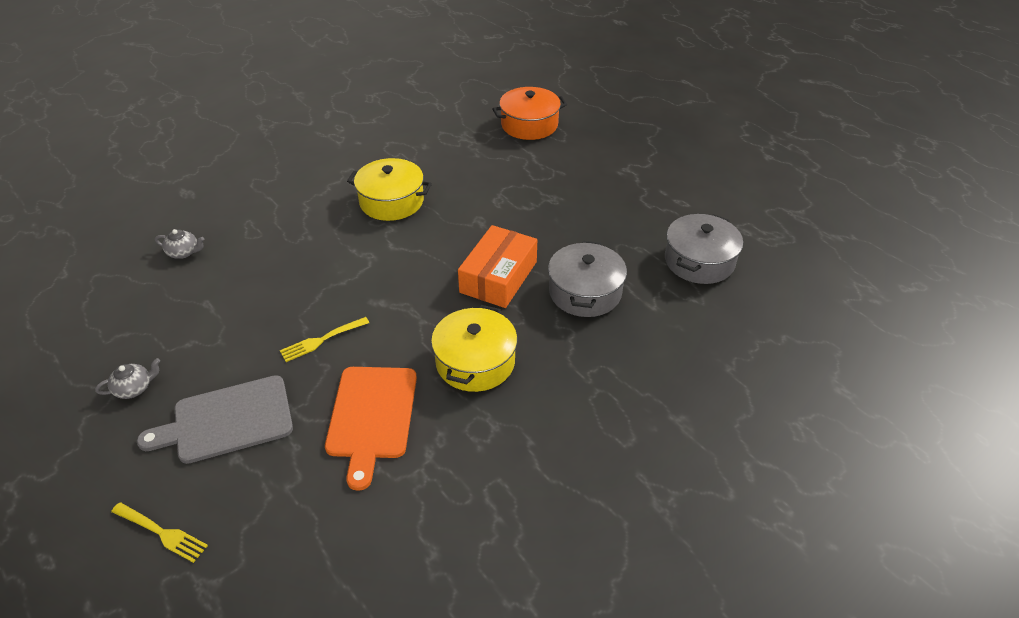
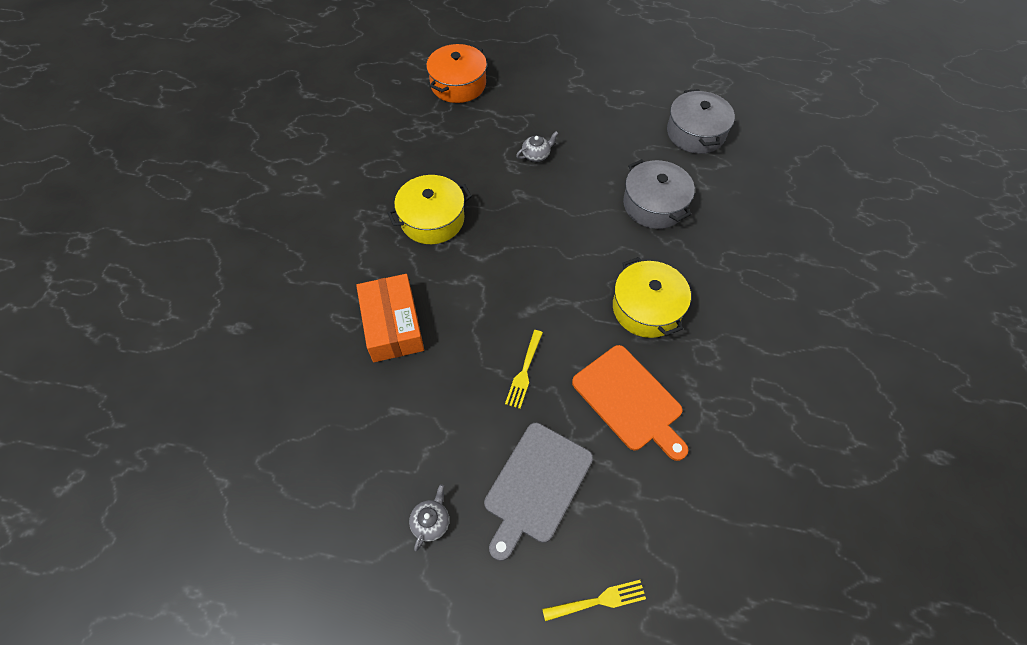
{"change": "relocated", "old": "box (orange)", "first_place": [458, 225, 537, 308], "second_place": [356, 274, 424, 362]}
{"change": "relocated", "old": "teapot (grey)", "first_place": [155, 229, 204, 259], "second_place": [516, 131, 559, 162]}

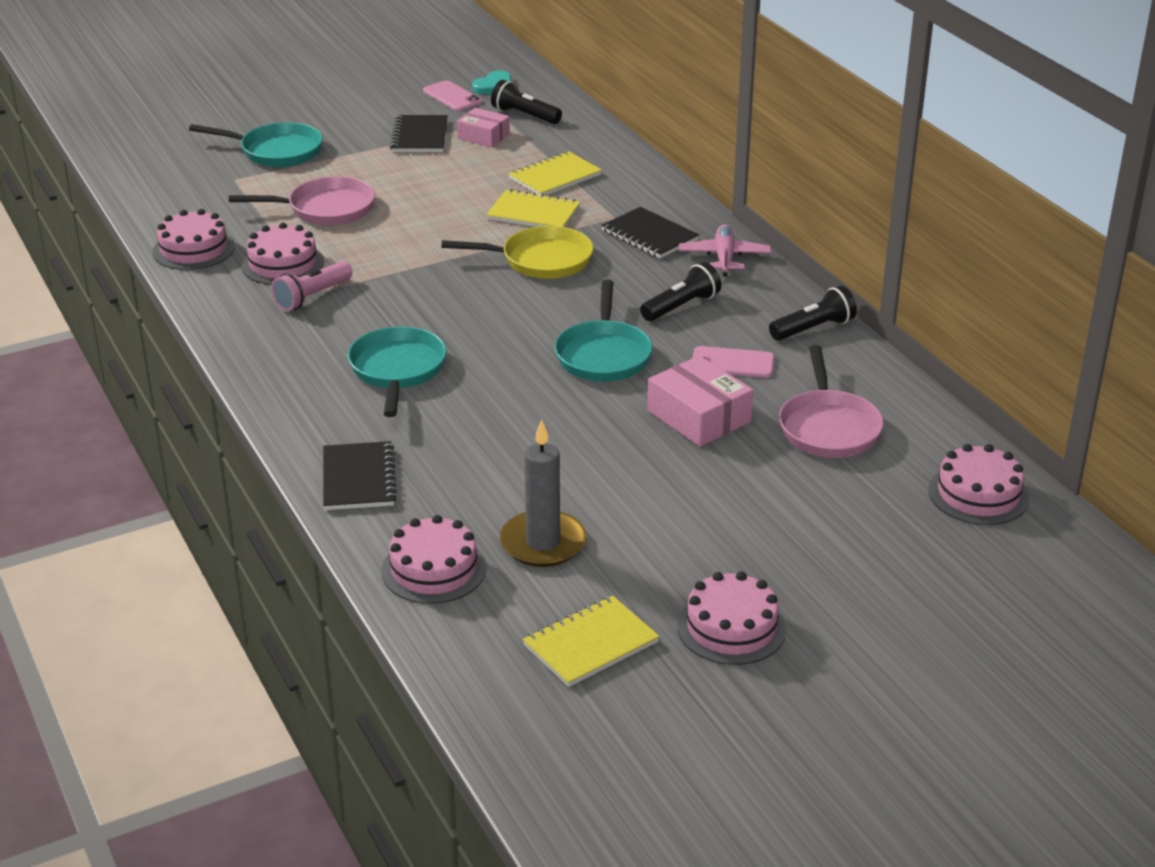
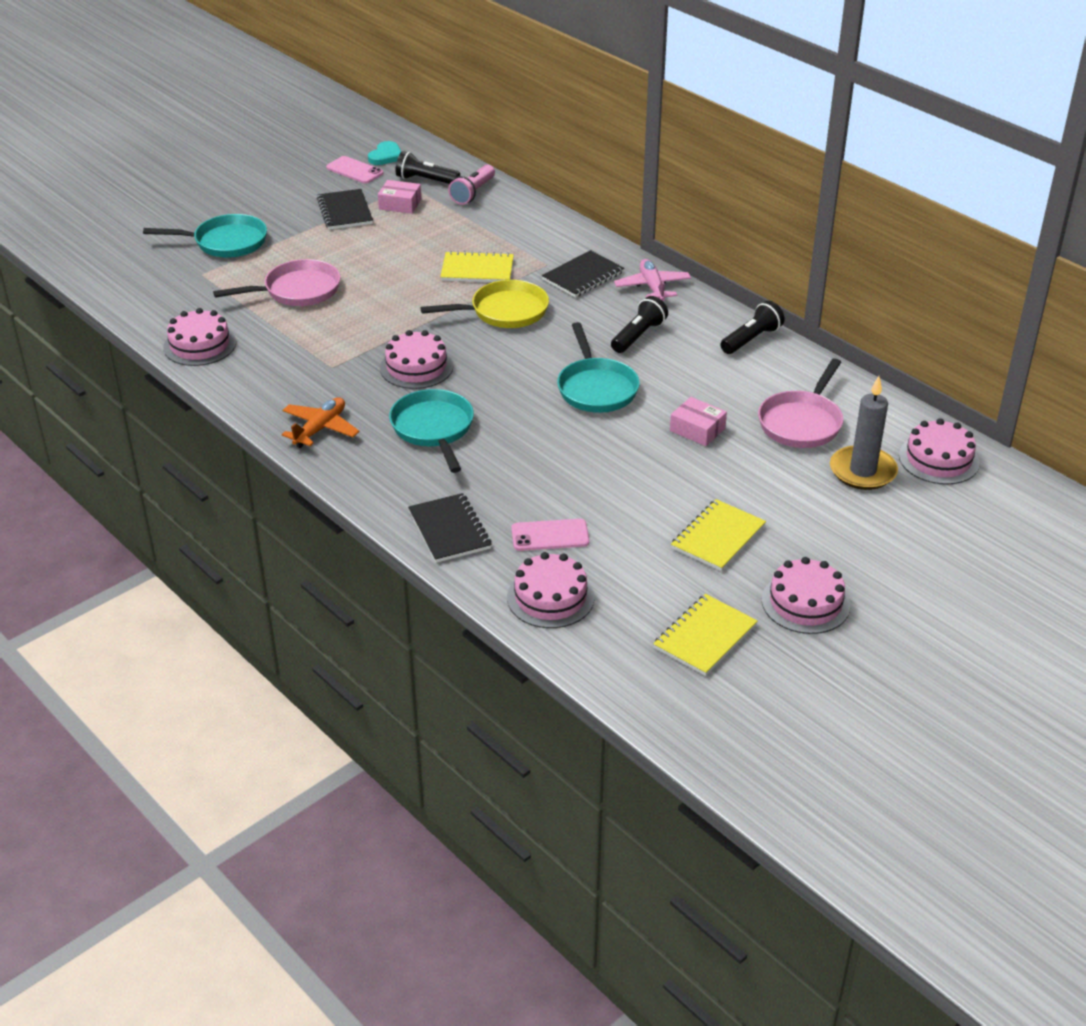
{"change": "appeared", "new": "plane (orange)", "second_place": [282, 397, 360, 448]}
{"change": "relocated", "old": "cake (pink)", "first_place": [241, 223, 324, 285], "second_place": [380, 330, 453, 389]}
{"change": "relocated", "old": "flashlight (pink)", "first_place": [271, 261, 352, 311], "second_place": [448, 165, 495, 205]}
{"change": "relocated", "old": "phone (pink)", "first_place": [693, 346, 775, 378], "second_place": [511, 519, 590, 551]}
{"change": "spun", "old": "notebook (black)", "first_place": [601, 207, 699, 259], "second_place": [542, 250, 624, 298], "degrees": -75}
{"change": "size", "old": "box (pink)", "first_place": [647, 355, 753, 446], "second_place": [670, 397, 727, 446], "factor": 0.65}
{"change": "relocated", "old": "notebook (yellow)", "first_place": [508, 151, 602, 196], "second_place": [671, 499, 766, 571]}
{"change": "spun", "old": "pan (pink)", "first_place": [779, 345, 884, 458], "second_place": [758, 358, 844, 448], "degrees": 45}
{"change": "relocated", "old": "candle (grey)", "first_place": [500, 419, 587, 567], "second_place": [830, 376, 898, 490]}

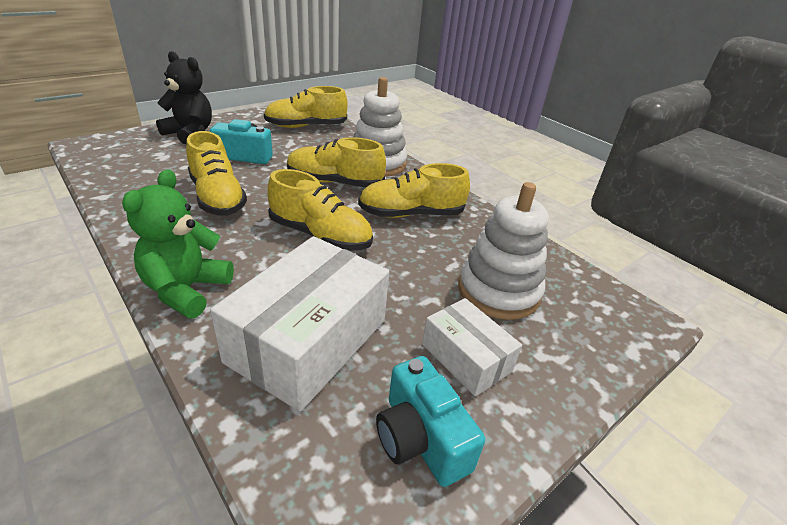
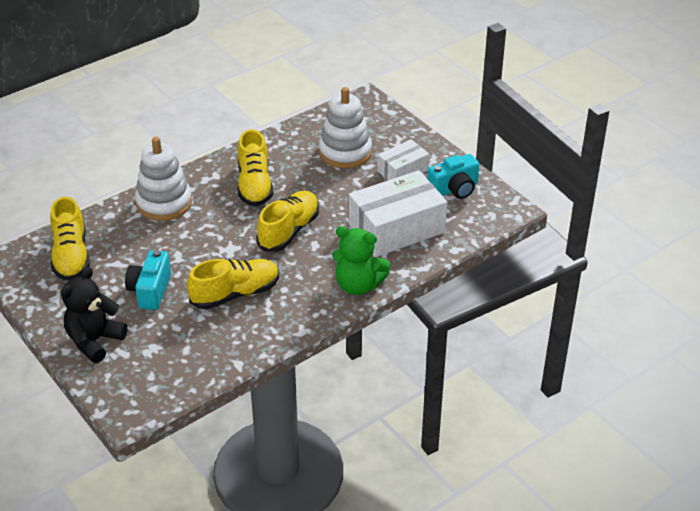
{"change": "spun", "old": "box (white)", "first_place": [210, 236, 389, 411], "second_place": [349, 170, 447, 257], "degrees": -60}
{"change": "missing", "old": "shoe (yellow)", "first_place": [287, 137, 386, 187]}

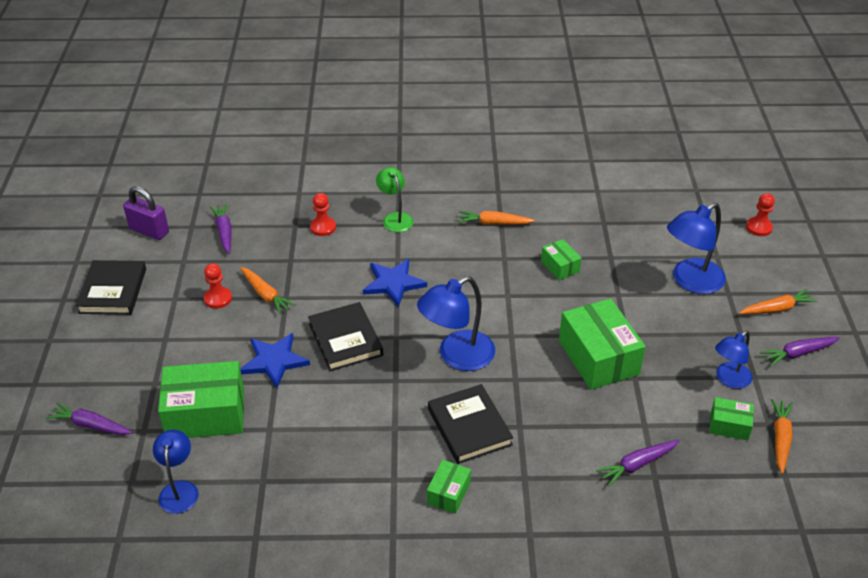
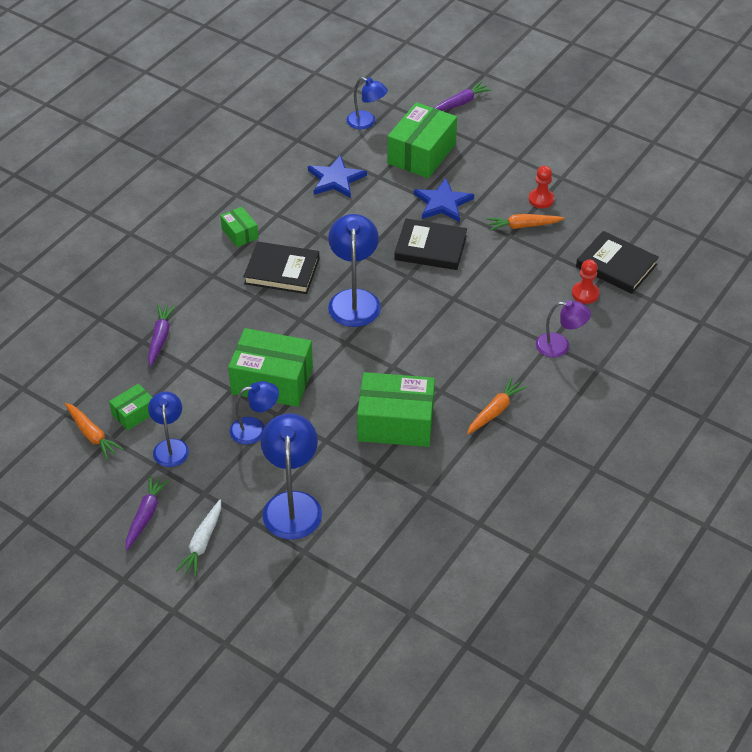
{"change": "colour", "old": "carrot (orange)", "new": "carrot (white)", "first_place": [739, 289, 817, 314], "second_place": [176, 500, 221, 577]}
{"change": "appeared", "new": "lamp (blue)", "second_place": [230, 381, 279, 445]}
{"change": "relocated", "old": "star (blue)", "first_place": [363, 259, 427, 307], "second_place": [308, 155, 367, 198]}
{"change": "size", "old": "box (green)", "first_place": [541, 239, 582, 280], "second_place": [357, 372, 435, 447], "factor": 1.99}
{"change": "colour", "old": "lamp (green)", "new": "lamp (purple)", "first_place": [376, 167, 413, 232], "second_place": [536, 300, 591, 358]}
{"change": "relocated", "old": "book (black)", "first_place": [76, 260, 146, 315], "second_place": [576, 231, 659, 294]}
{"change": "missing", "old": "padlock (purple)", "first_place": [123, 186, 169, 240]}
{"change": "missing", "old": "carrot (purple)", "first_place": [210, 204, 232, 254]}
{"change": "missing", "old": "pawn (red)", "first_place": [746, 193, 775, 236]}

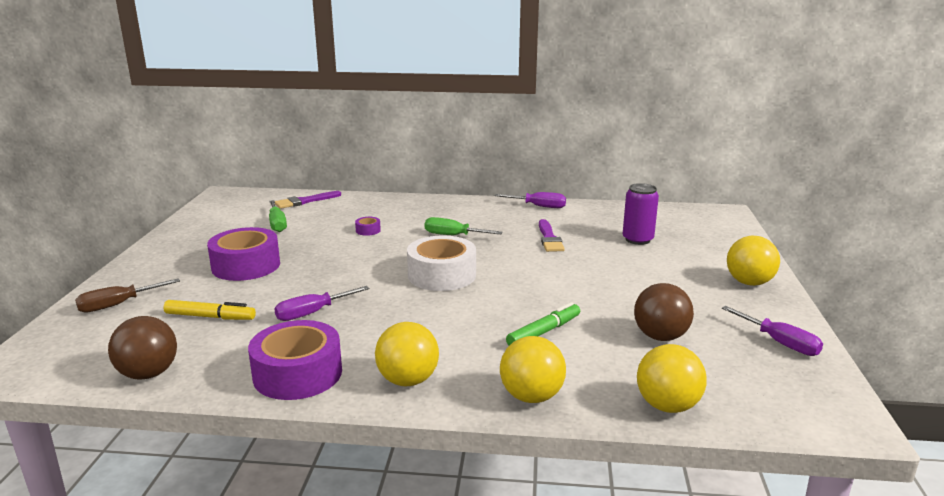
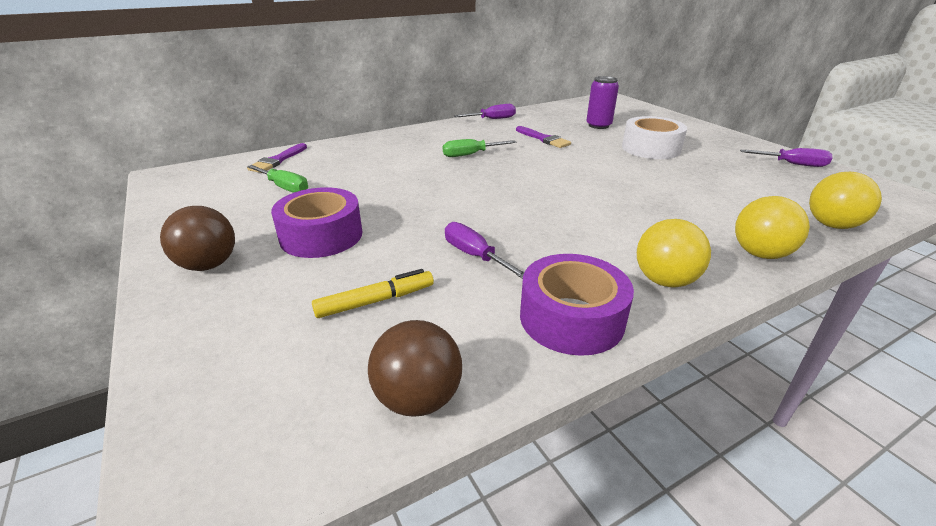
{"change": "relocated", "old": "ball (brown)", "first_place": [634, 283, 694, 341], "second_place": [160, 206, 235, 271]}
{"change": "spun", "old": "screwdriver (purple)", "first_place": [274, 286, 369, 321], "second_place": [445, 222, 525, 279], "degrees": 120}
{"change": "relocated", "old": "tape (white)", "first_place": [407, 236, 476, 291], "second_place": [622, 116, 687, 159]}
{"change": "missing", "old": "screwdriver (brown)", "first_place": [75, 278, 180, 313]}
{"change": "missing", "old": "tape (purple)", "first_place": [355, 217, 381, 236]}
{"change": "missing", "old": "marker (green)", "first_place": [506, 302, 580, 346]}
{"change": "missing", "old": "ball (yellow)", "first_place": [727, 236, 780, 286]}

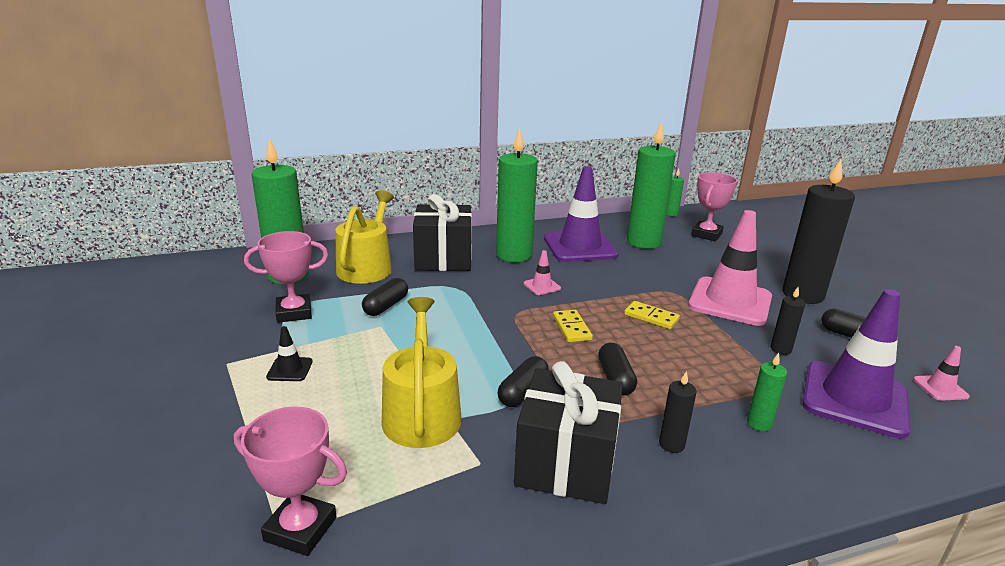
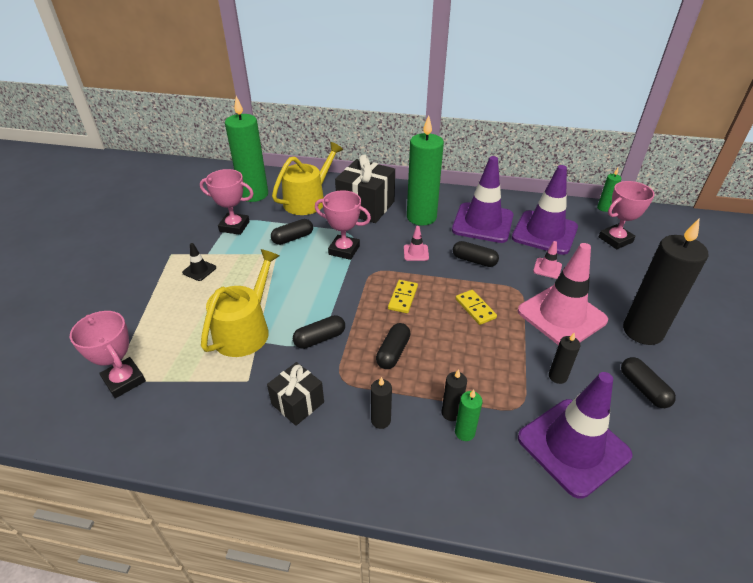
{"change": "size", "old": "gift (black)", "first_place": [514, 361, 623, 504], "second_place": [267, 362, 324, 426], "factor": 0.58}
{"change": "appeared", "new": "trophy (pink)", "second_place": [315, 191, 371, 260]}
{"change": "appeared", "new": "candle (black)", "second_place": [441, 369, 467, 421]}
{"change": "appeared", "new": "capsule (black)", "second_place": [453, 241, 499, 267]}
{"change": "exchanged", "old": "candle (green)", "new": "traffic cone (purple)", "first_place": [627, 122, 676, 249], "second_place": [512, 165, 578, 255]}
{"change": "relocated", "old": "traffic cone (pink)", "first_place": [913, 346, 970, 401], "second_place": [533, 241, 562, 279]}

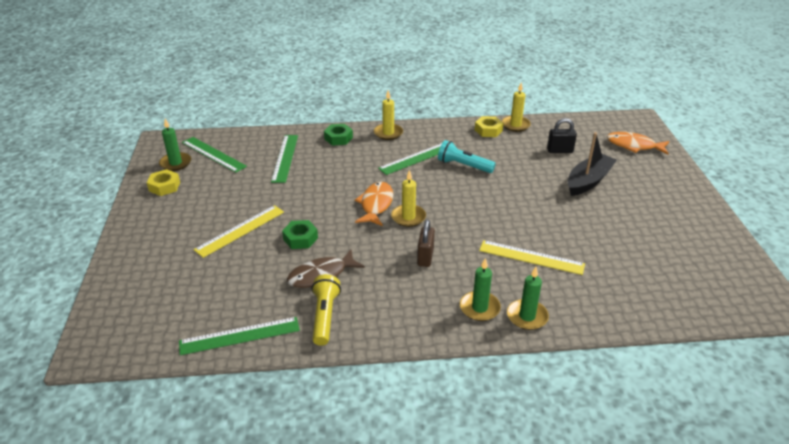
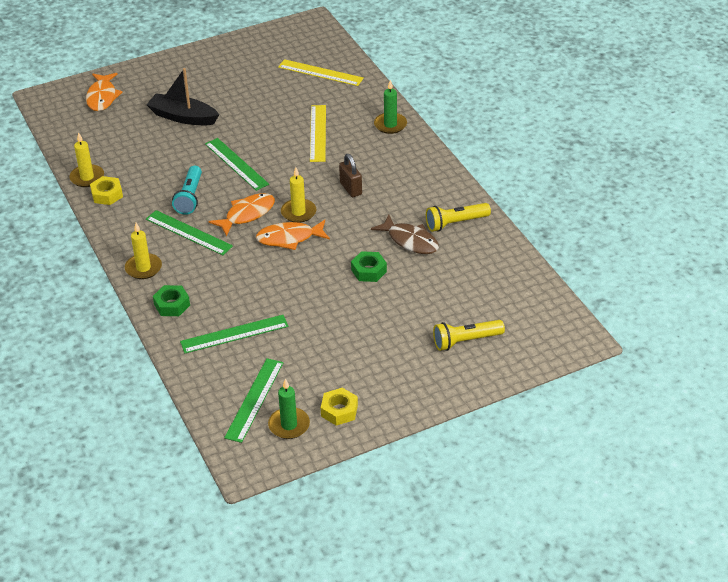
{"change": "relocated", "old": "ruler (green)", "first_place": [179, 317, 300, 355], "second_place": [205, 138, 269, 191]}
{"change": "appeared", "new": "fish (orange)", "second_place": [209, 193, 275, 236]}
{"change": "relocated", "old": "ruler (yellow)", "first_place": [194, 205, 284, 258], "second_place": [278, 59, 364, 86]}
{"change": "spun", "old": "padlock (brown)", "first_place": [417, 219, 435, 267], "second_place": [339, 154, 362, 197], "degrees": 75}
{"change": "appeared", "new": "flashlight (yellow)", "second_place": [433, 320, 505, 351]}
{"change": "missing", "old": "candle (green)", "first_place": [460, 258, 501, 321]}
{"change": "missing", "old": "padlock (black)", "first_place": [547, 118, 577, 153]}

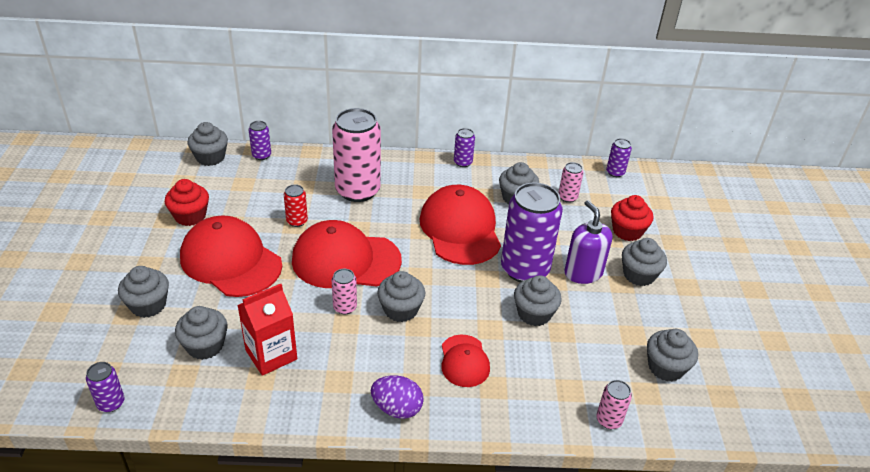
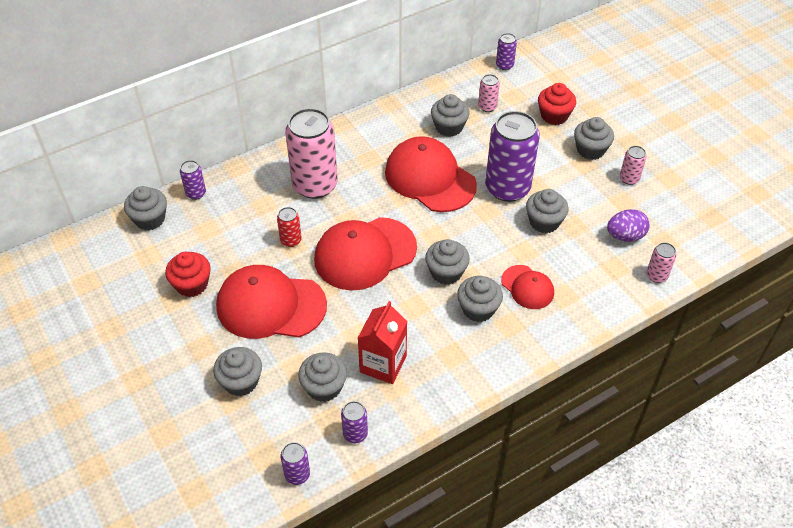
{"change": "relocated", "old": "can (purple)", "first_place": [454, 128, 475, 167], "second_place": [341, 401, 368, 443]}
{"change": "relocated", "old": "cupcake (grey)", "first_place": [647, 329, 698, 382], "second_place": [457, 276, 503, 322]}
{"change": "relocated", "old": "egg (purple)", "first_place": [371, 375, 424, 419], "second_place": [607, 209, 650, 242]}
{"change": "relocated", "old": "can (pink)", "first_place": [332, 269, 357, 315], "second_place": [620, 146, 647, 185]}
{"change": "missing", "old": "soap dispenser (purple)", "first_place": [564, 200, 613, 284]}

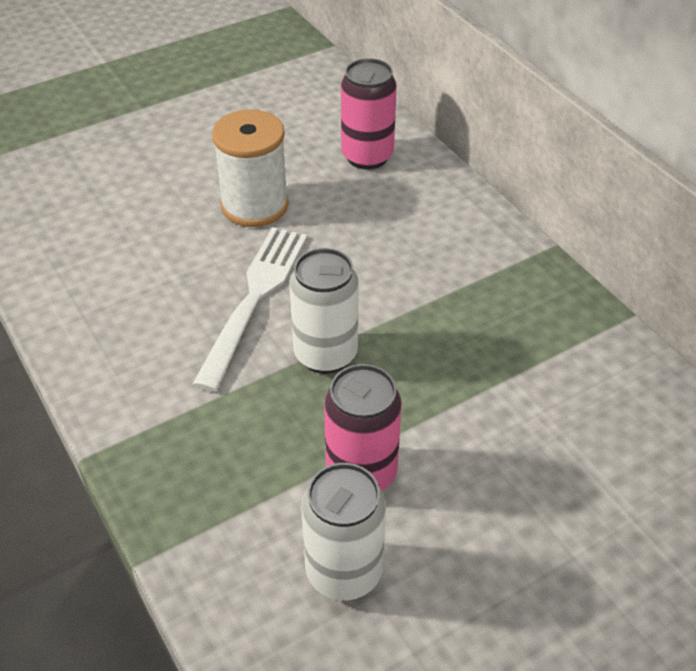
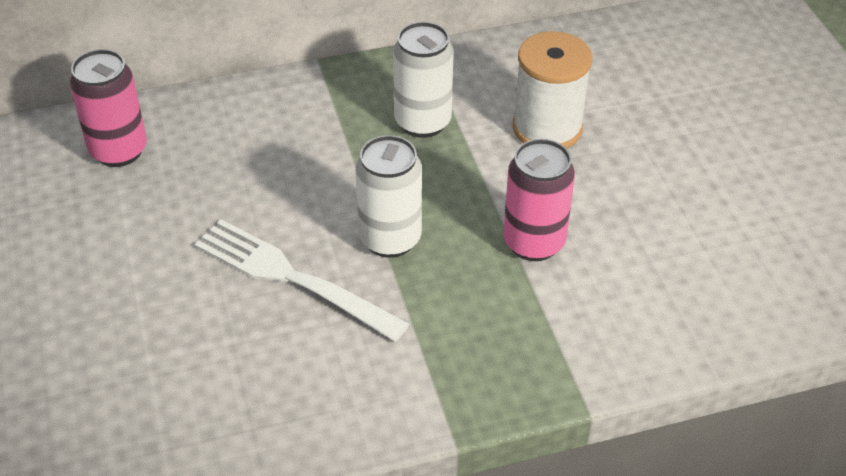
{"change": "relocated", "old": "can (white)", "first_place": [301, 463, 386, 600], "second_place": [393, 22, 454, 138]}
{"change": "relocated", "old": "spool (white)", "first_place": [212, 110, 289, 227], "second_place": [513, 31, 592, 149]}

